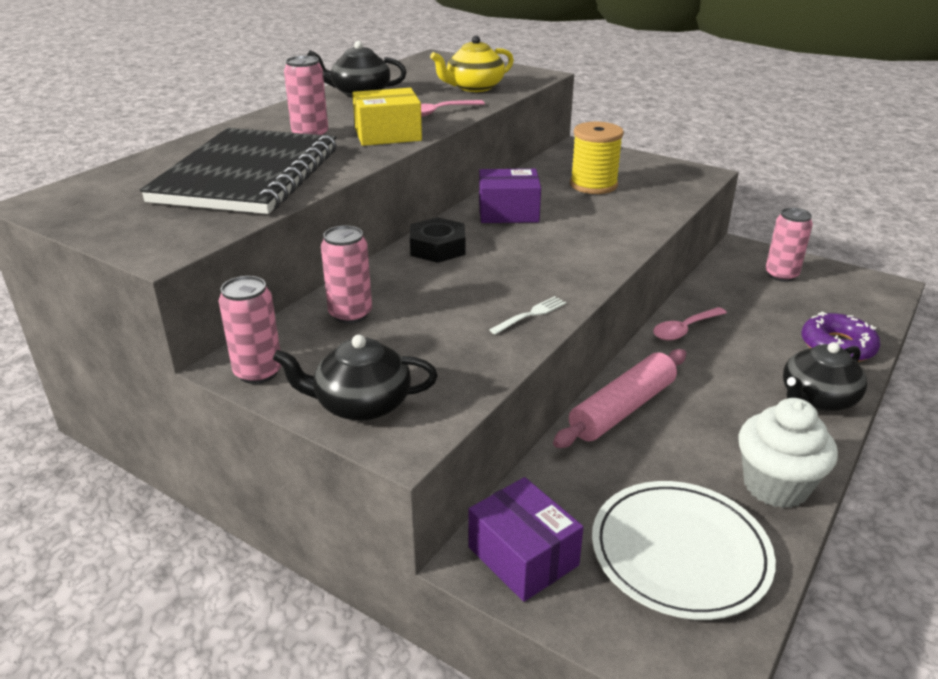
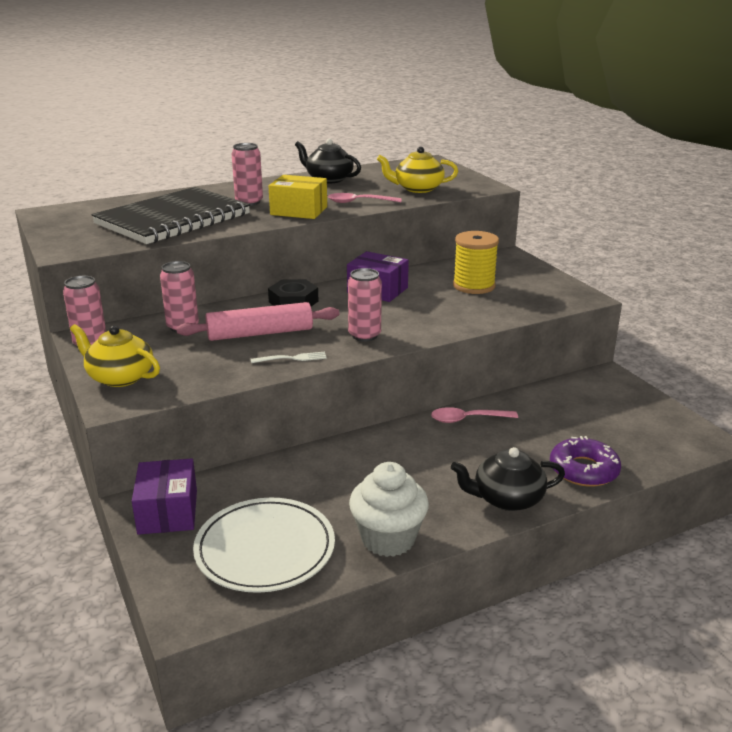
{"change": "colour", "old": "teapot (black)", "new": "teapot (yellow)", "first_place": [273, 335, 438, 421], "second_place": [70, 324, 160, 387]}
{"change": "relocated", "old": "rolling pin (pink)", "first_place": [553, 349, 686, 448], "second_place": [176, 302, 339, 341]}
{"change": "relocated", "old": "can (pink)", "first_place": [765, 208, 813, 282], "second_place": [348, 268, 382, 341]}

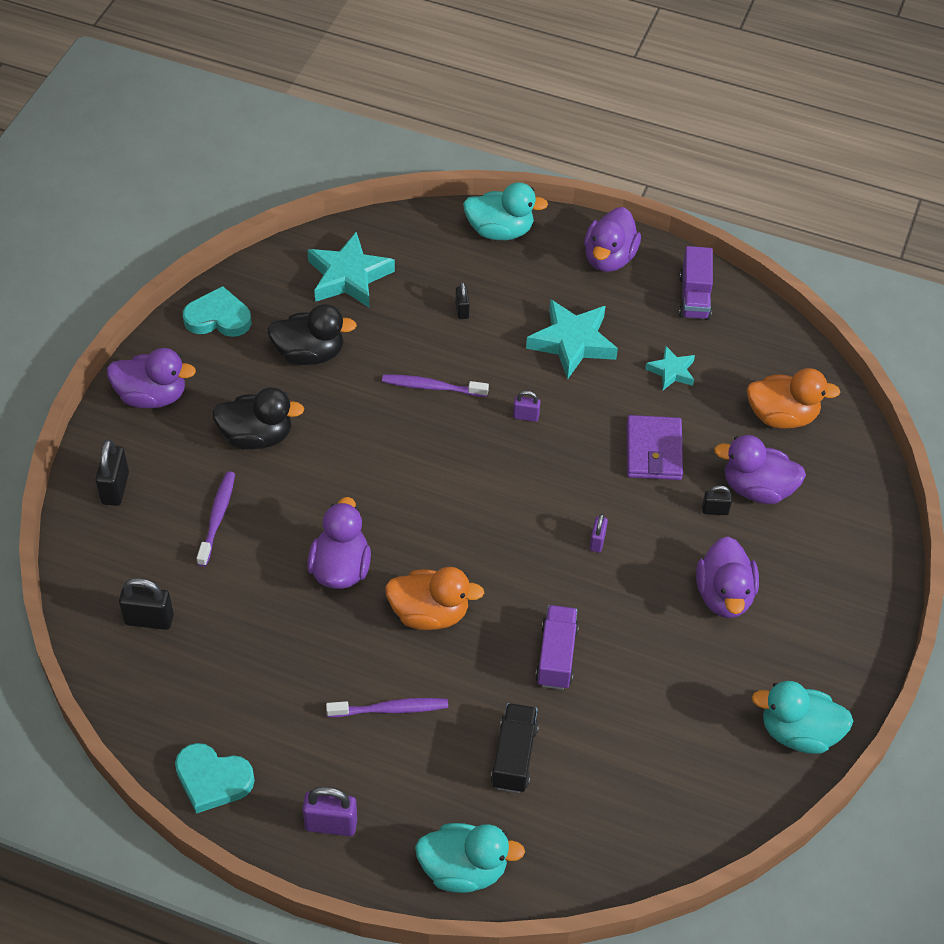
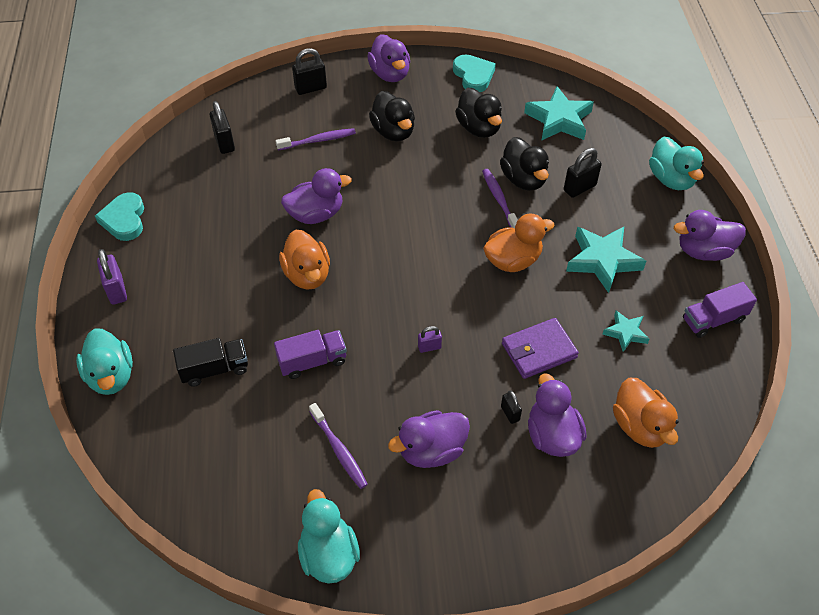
{"change": "relocated", "old": "toothbrush (purple)", "first_place": [326, 698, 448, 717], "second_place": [309, 403, 368, 489]}
{"change": "exchanged", "old": "padlock (purple)", "new": "duck (orange)", "first_place": [513, 391, 540, 422], "second_place": [483, 214, 555, 272]}
{"change": "appeared", "new": "duck (black)", "second_place": [500, 137, 549, 191]}
{"change": "size", "old": "padlock (black)", "first_place": [455, 282, 470, 319], "second_place": [564, 148, 602, 198], "factor": 1.69}

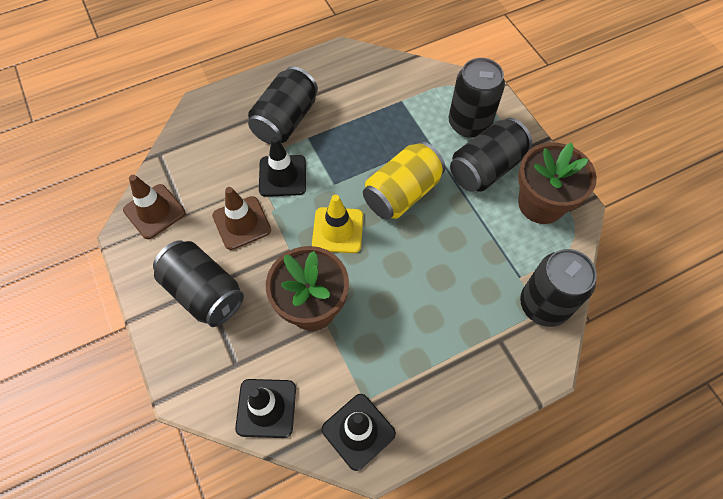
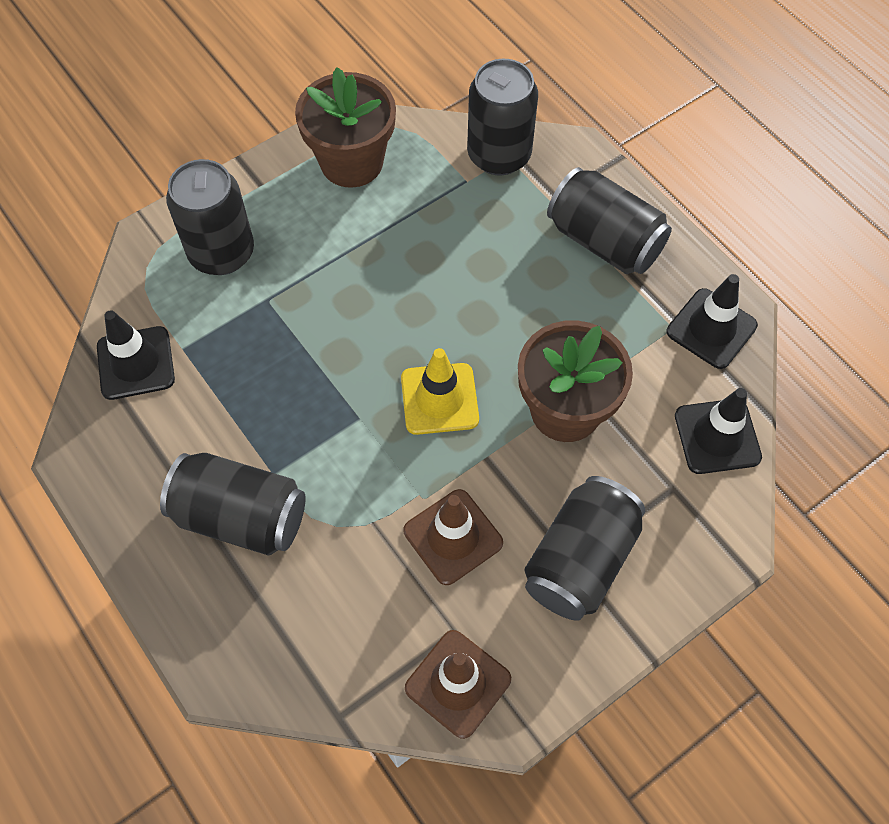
{"change": "relocated", "old": "traffic cone (black)", "first_place": [259, 137, 306, 197], "second_place": [97, 310, 175, 400]}
{"change": "relocated", "old": "can (black)", "first_place": [450, 118, 532, 192], "second_place": [547, 167, 672, 274]}
{"change": "missing", "old": "can (yellow)", "first_place": [363, 141, 445, 220]}

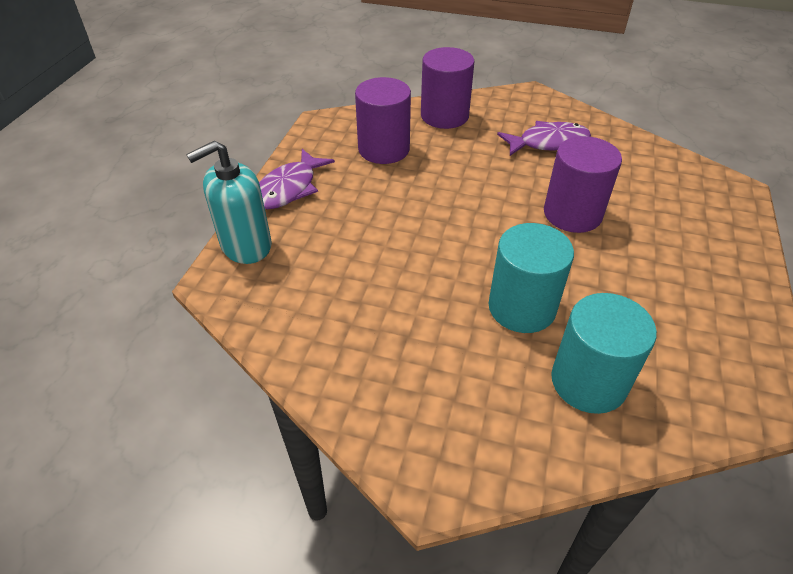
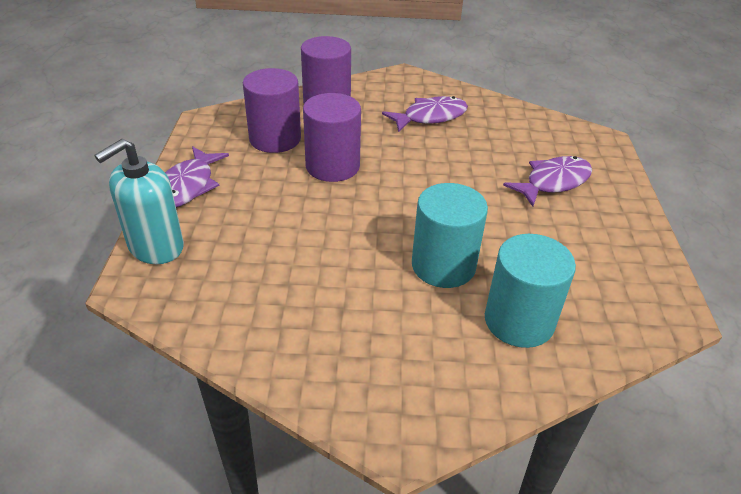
{"change": "relocated", "old": "cylinder (purple)", "first_place": [544, 136, 622, 233], "second_place": [303, 93, 361, 182]}
{"change": "appeared", "new": "fish (purple)", "second_place": [503, 156, 592, 207]}

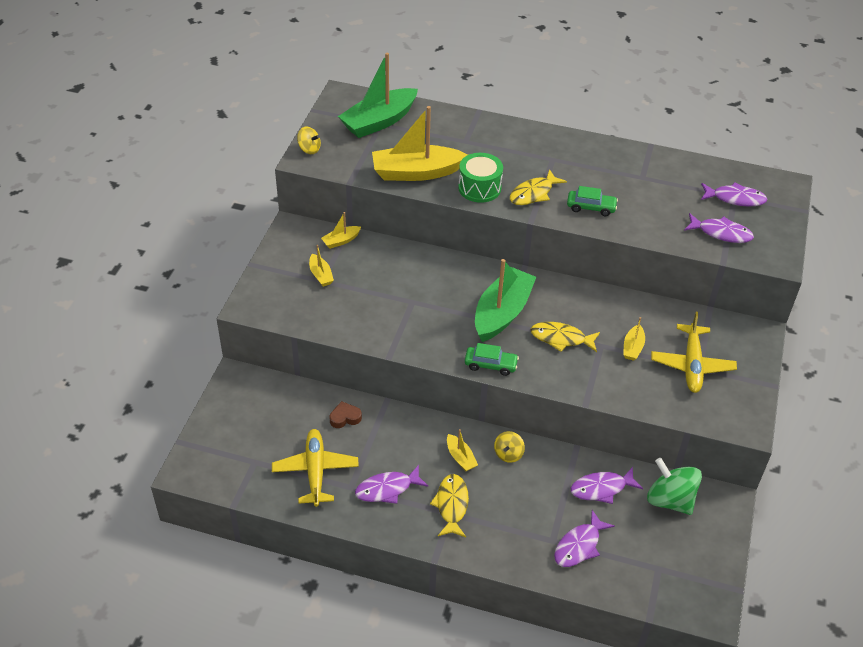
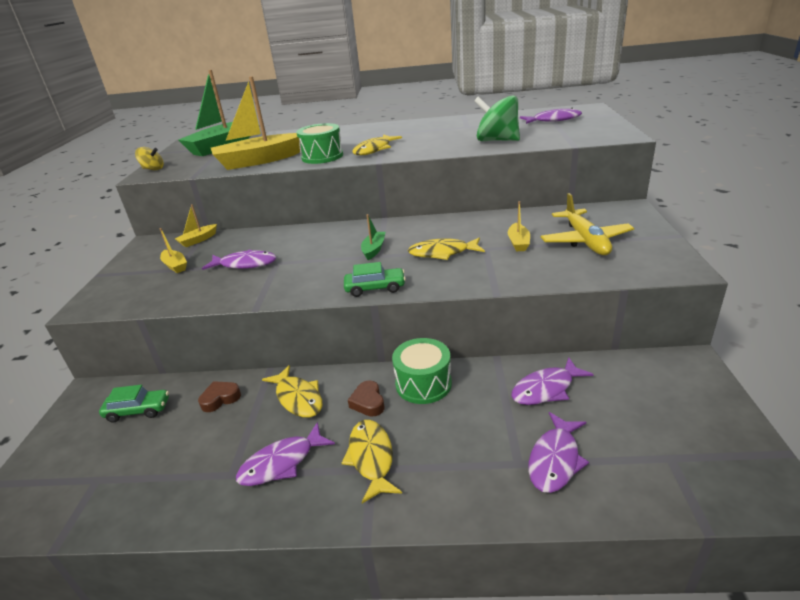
{"change": "relocated", "old": "car (green)", "first_place": [567, 186, 618, 216], "second_place": [99, 385, 169, 422]}
{"change": "relocated", "old": "fish (purple)", "first_place": [684, 213, 754, 243], "second_place": [202, 250, 276, 270]}
{"change": "appeared", "new": "fish (yellow)", "second_place": [262, 365, 323, 417]}
{"change": "exchanged", "old": "boat (yellow)", "new": "heart (brown)", "first_place": [447, 429, 478, 471], "second_place": [348, 380, 385, 417]}
{"change": "size", "old": "boat (green)", "first_place": [475, 259, 536, 342], "second_place": [361, 214, 385, 260], "factor": 0.46}
{"change": "exchanged", "old": "spinning top (yellow)", "new": "drum (green)", "first_place": [494, 431, 525, 463], "second_place": [392, 338, 452, 404]}
{"change": "relocated", "old": "spinning top (green)", "first_place": [647, 458, 702, 515], "second_place": [474, 95, 520, 141]}
{"change": "missing", "old": "plane (yellow)", "first_place": [272, 429, 359, 507]}

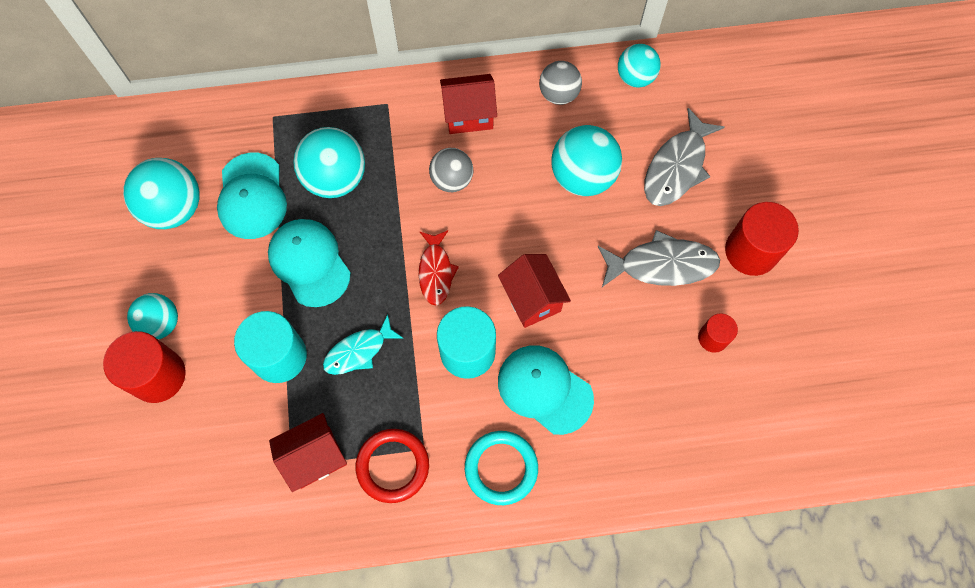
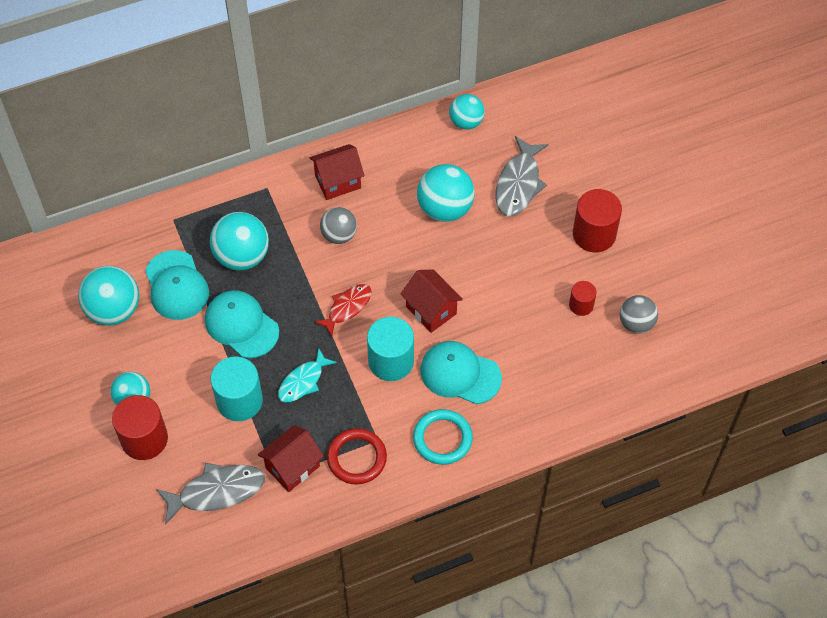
{"change": "relocated", "old": "fish (grey)", "first_place": [598, 230, 720, 287], "second_place": [156, 463, 265, 525]}
{"change": "spun", "old": "fish (red)", "first_place": [419, 230, 459, 306], "second_place": [314, 284, 371, 337], "degrees": -120}
{"change": "relocated", "old": "ball (grey)", "first_place": [539, 61, 582, 105], "second_place": [620, 295, 658, 333]}

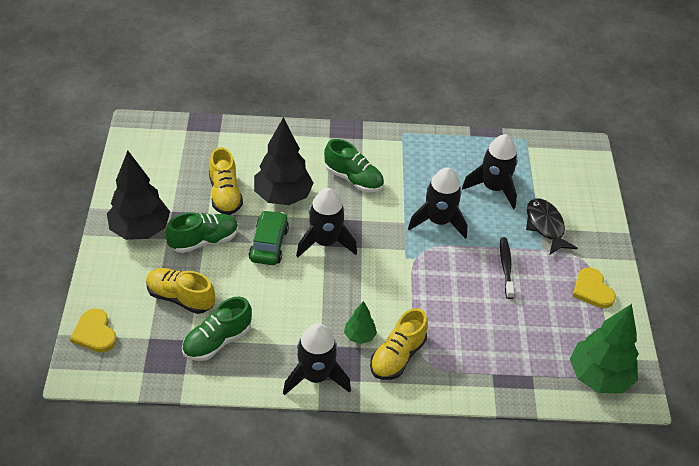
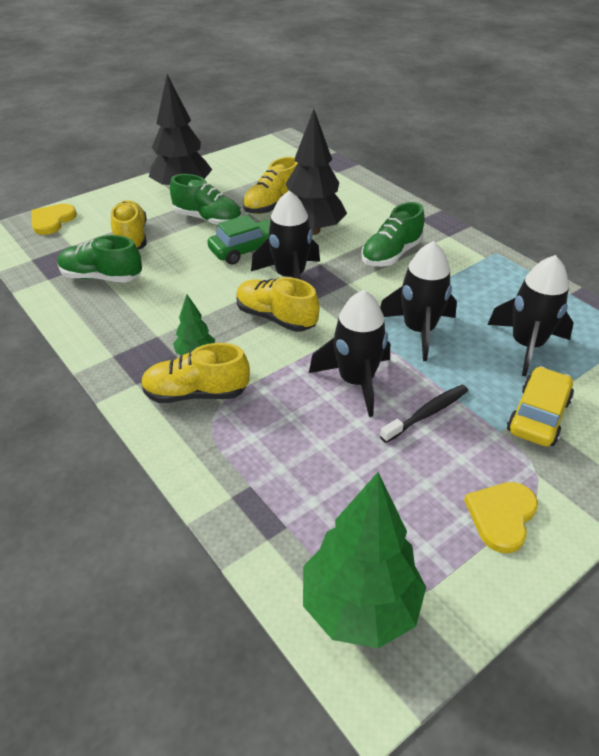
{"change": "appeared", "new": "shoe (yellow)", "second_place": [237, 277, 319, 332]}
{"change": "relocated", "old": "rocket (black)", "first_place": [283, 323, 351, 396], "second_place": [309, 290, 390, 417]}
{"change": "spun", "old": "shoe (green)", "first_place": [324, 139, 384, 193], "second_place": [361, 202, 424, 266], "degrees": 45}
{"change": "exchanged", "old": "fish (black)", "new": "car (yellow)", "first_place": [526, 198, 577, 254], "second_place": [507, 366, 574, 447]}

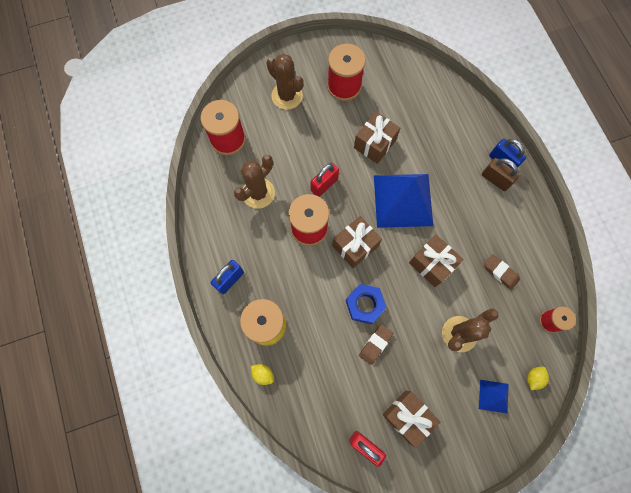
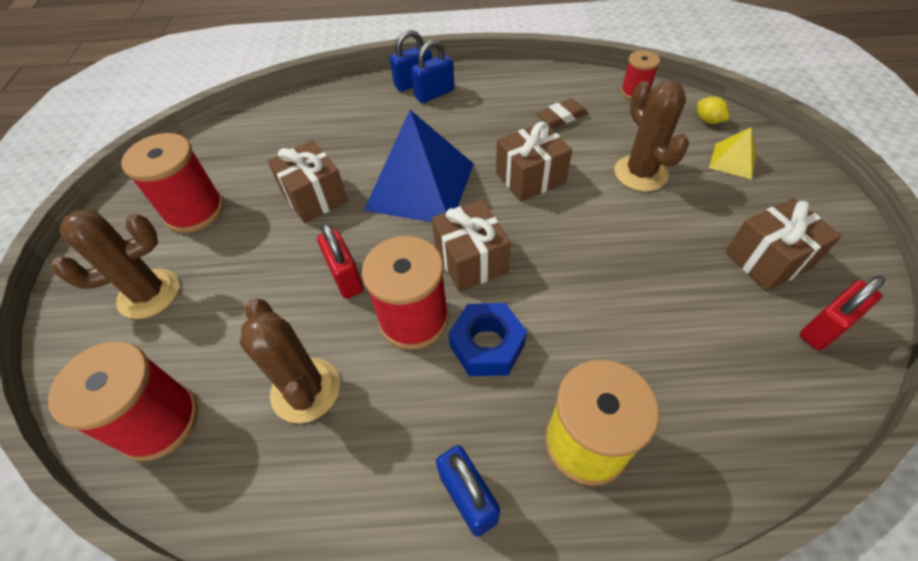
{"change": "colour", "old": "padlock (brown)", "new": "padlock (blue)", "first_place": [482, 158, 520, 191], "second_place": [411, 40, 454, 103]}
{"change": "relocated", "old": "nut (blue)", "first_place": [346, 284, 387, 324], "second_place": [449, 303, 527, 376]}
{"change": "colour", "old": "pyramid (blue)", "new": "pyramid (yellow)", "first_place": [479, 380, 509, 413], "second_place": [709, 127, 757, 179]}
{"change": "missing", "old": "lemon (yellow)", "first_place": [251, 364, 273, 385]}
{"change": "missing", "old": "eraser (brown)", "first_place": [359, 324, 394, 365]}

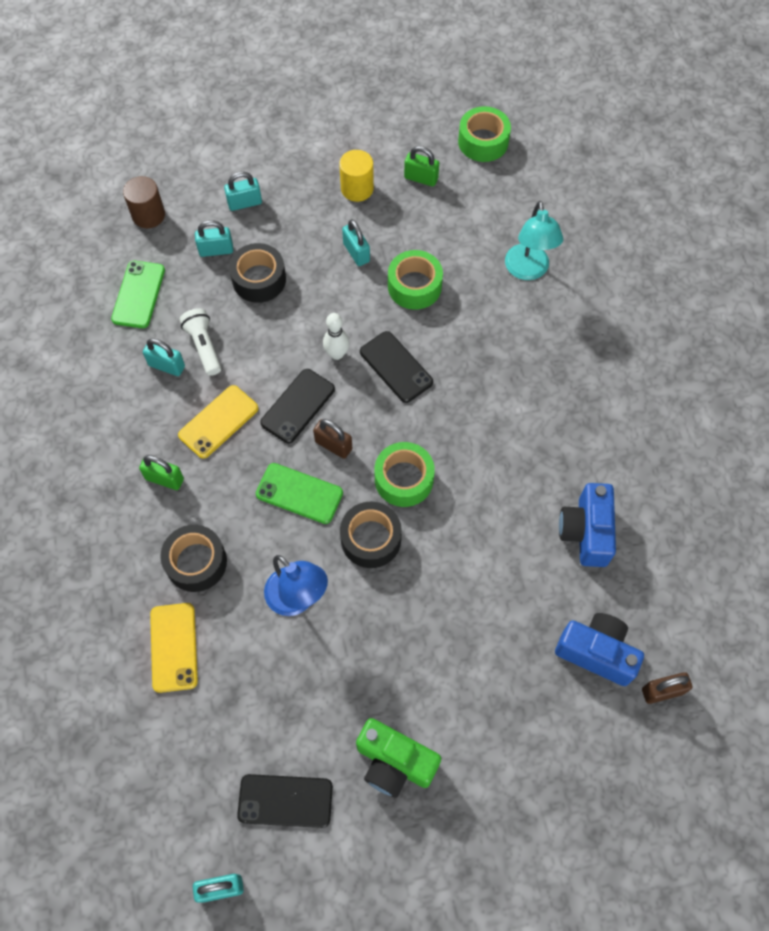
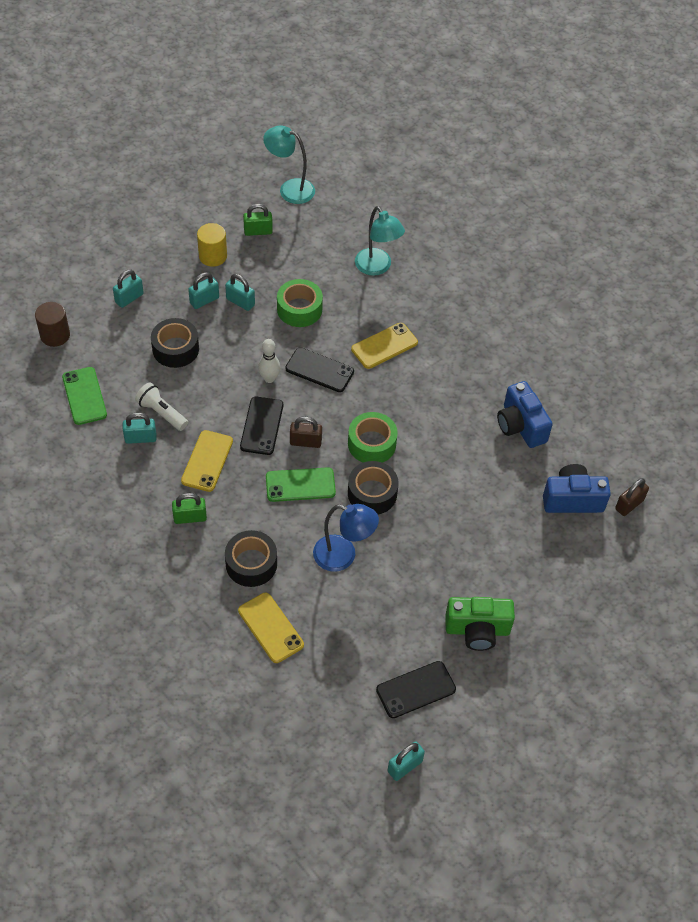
{"change": "relocated", "old": "padlock (turquoise)", "first_place": [195, 220, 233, 257], "second_place": [188, 272, 219, 309]}
{"change": "exchanged", "old": "tape (green)", "new": "lamp (turquoise)", "first_place": [458, 106, 511, 162], "second_place": [263, 126, 315, 204]}
{"change": "appeared", "new": "phone (yellow)", "second_place": [351, 323, 418, 369]}

